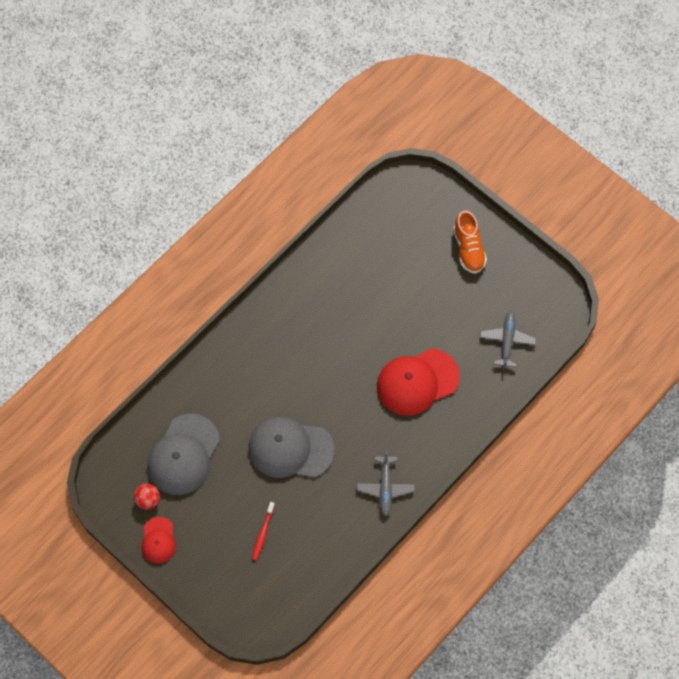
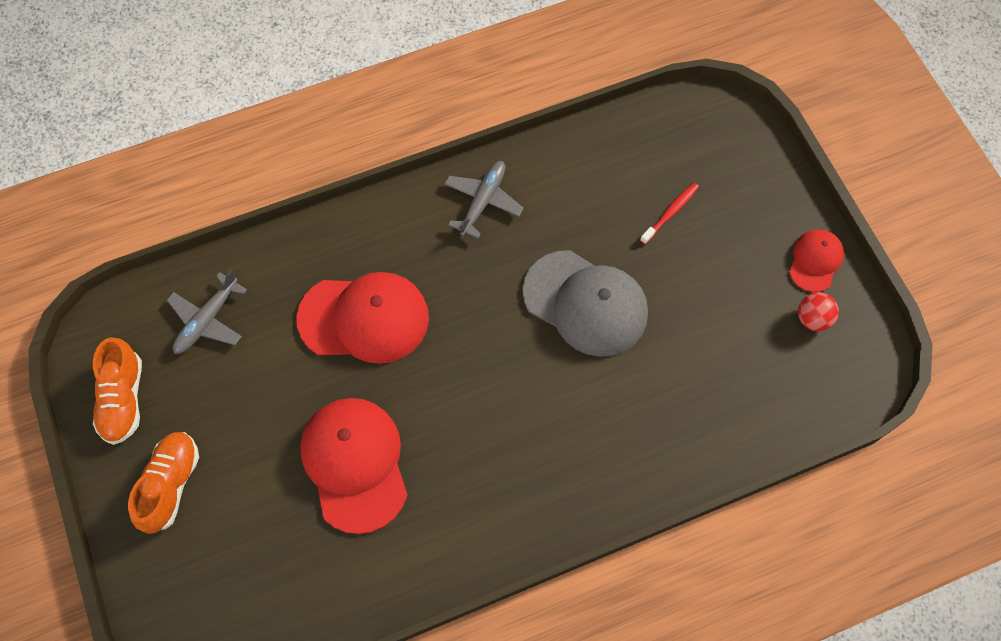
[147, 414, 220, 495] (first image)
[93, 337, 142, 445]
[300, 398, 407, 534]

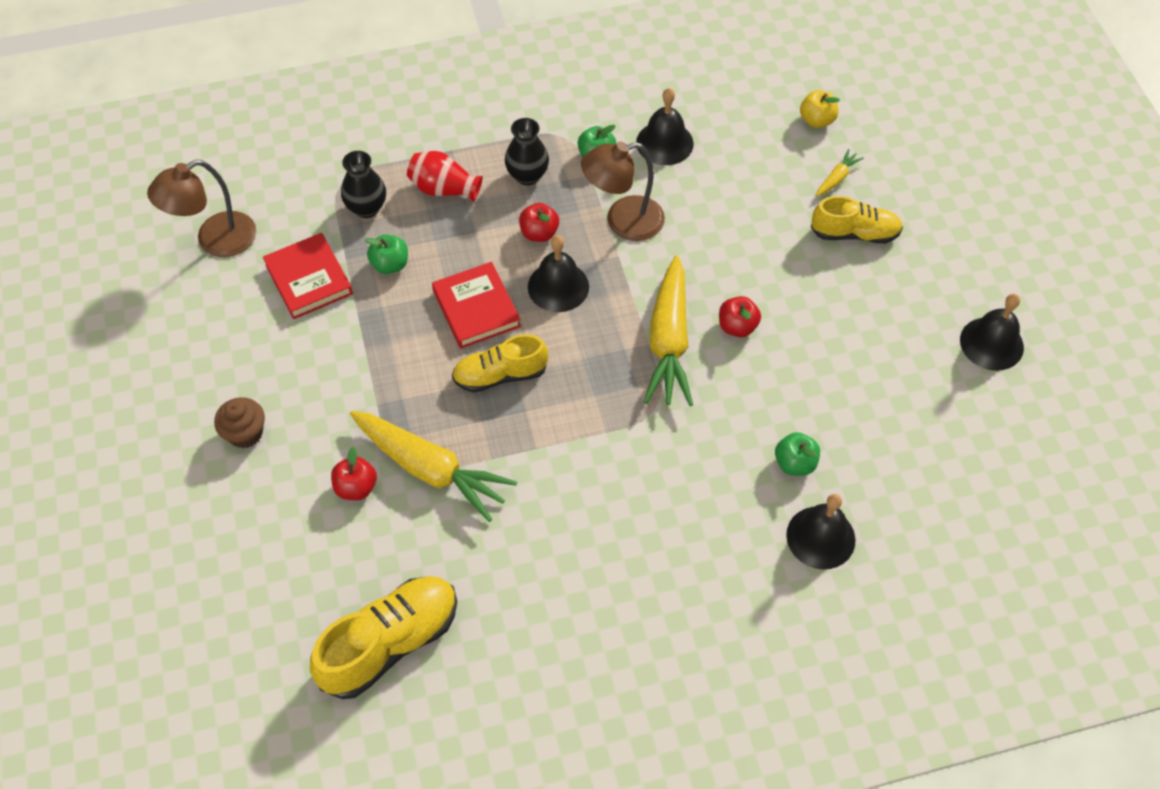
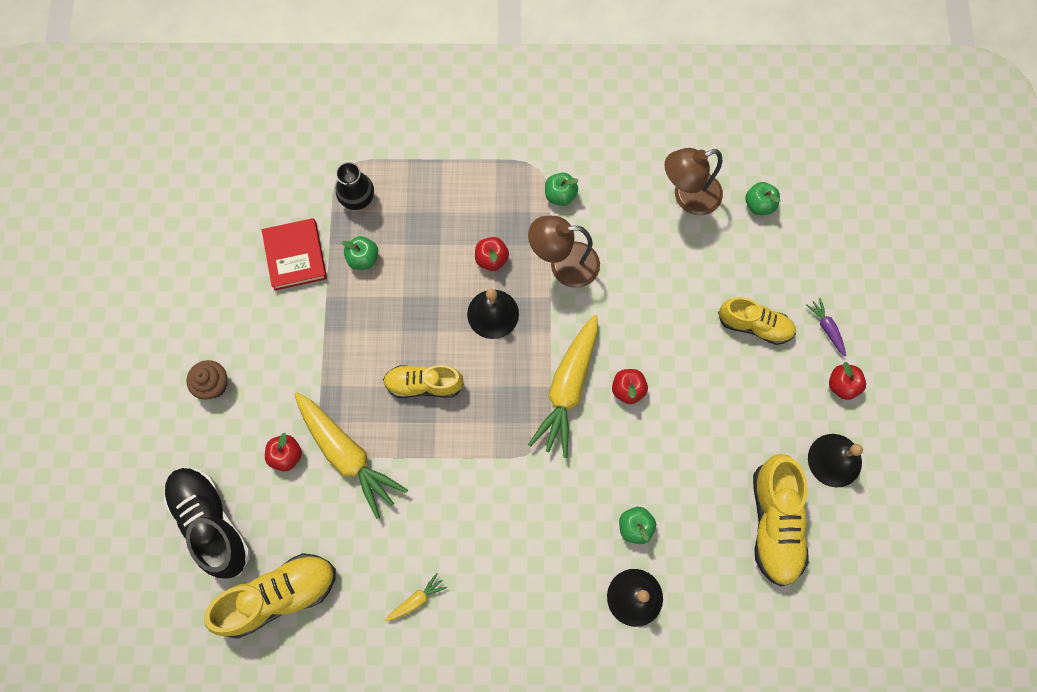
[407, 151, 483, 202] (first image)
[432, 262, 521, 349] (first image)
[505, 118, 549, 185] (first image)
[636, 88, 694, 165] (first image)
[164, 467, 250, 579]
[753, 454, 809, 587]
[806, 298, 846, 356]
[829, 362, 866, 400]
[664, 148, 723, 215]
[385, 573, 447, 622]
[745, 182, 780, 215]

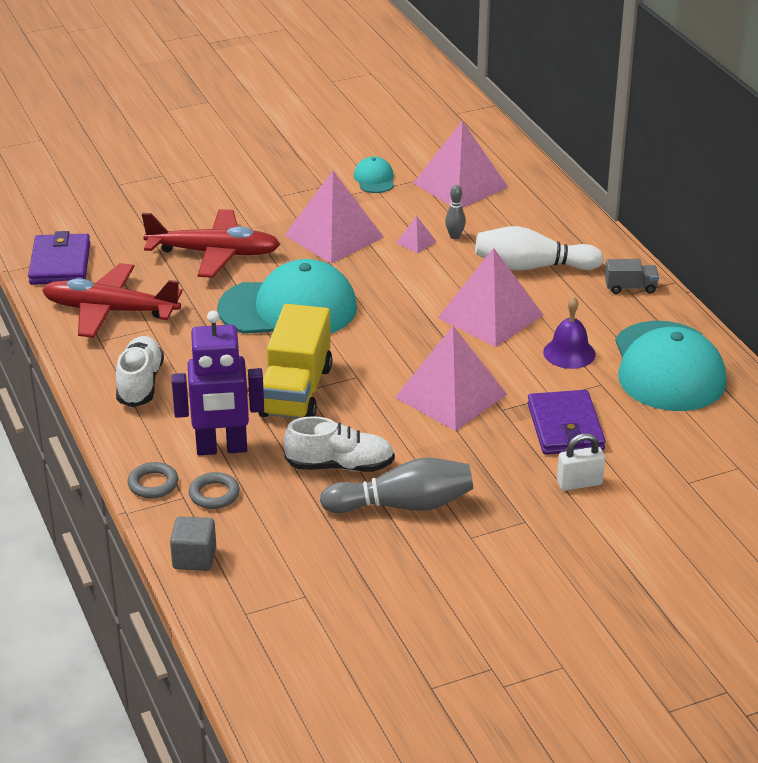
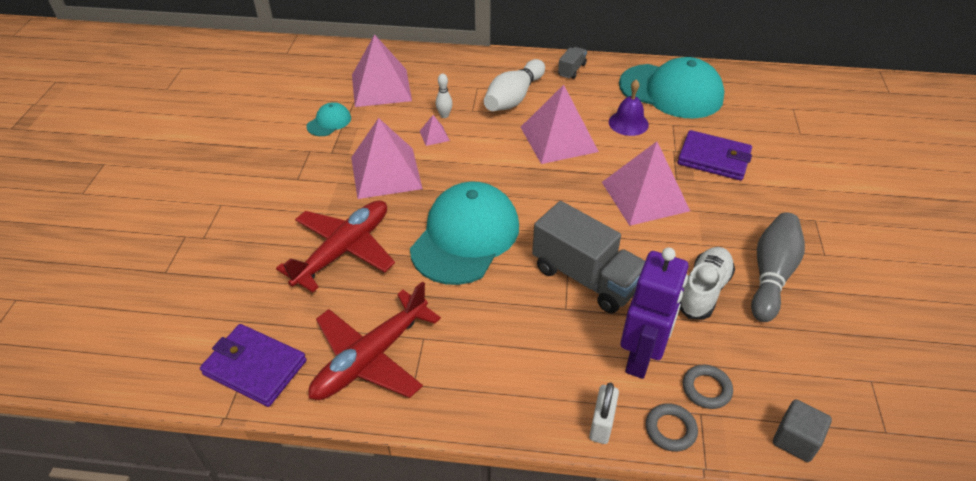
[116, 336, 164, 407] (first image)
[589, 383, 619, 444]
[532, 201, 645, 313]
[436, 74, 453, 118]
[306, 102, 351, 136]

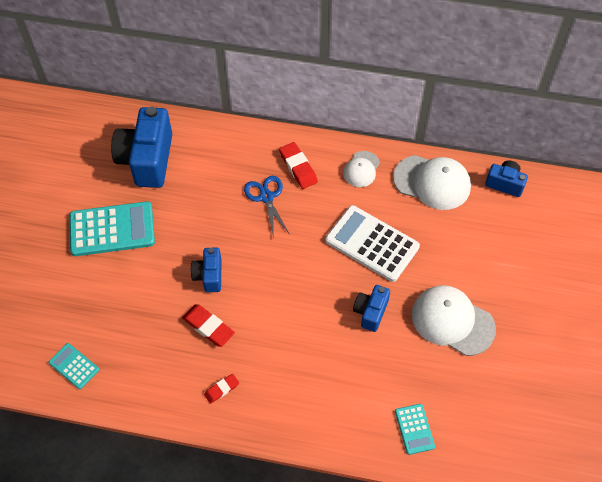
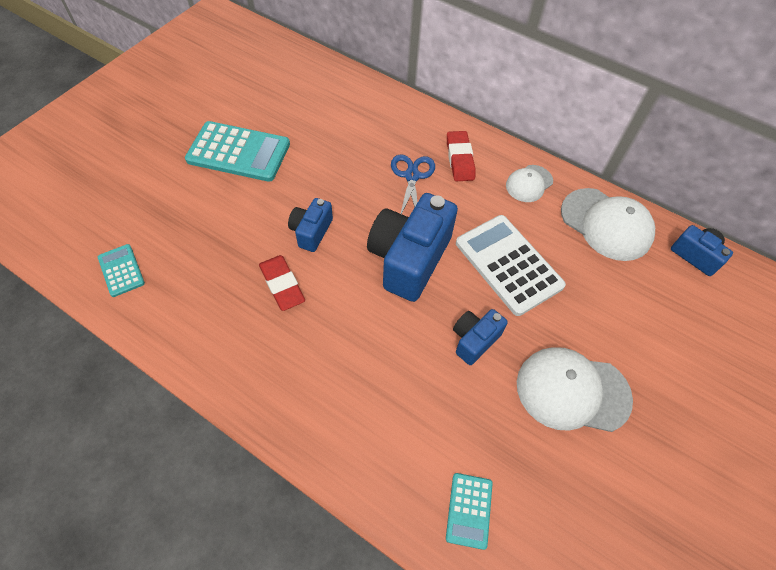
[204, 374, 239, 404] (first image)
[367, 193, 458, 302]
[517, 347, 633, 432]

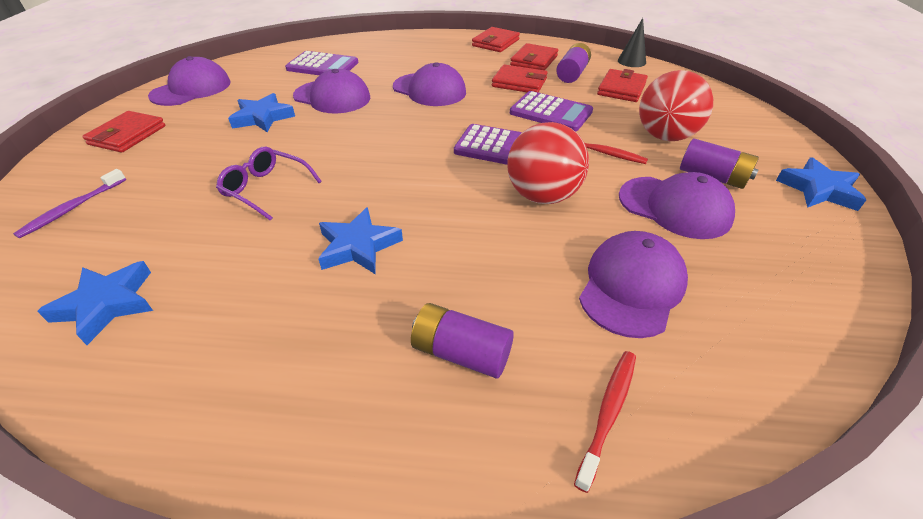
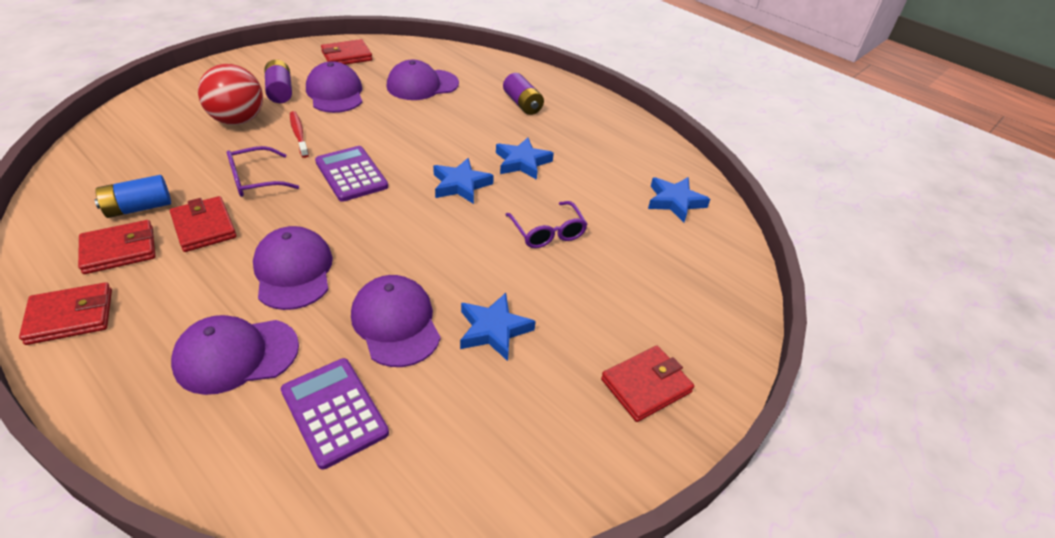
[13, 169, 126, 238] (first image)
[507, 122, 589, 204] (first image)
[574, 351, 636, 493] (first image)
[618, 18, 646, 67] (first image)
[171, 315, 299, 395]
[321, 39, 372, 65]
[433, 158, 494, 204]
[227, 146, 299, 197]
[95, 175, 171, 218]

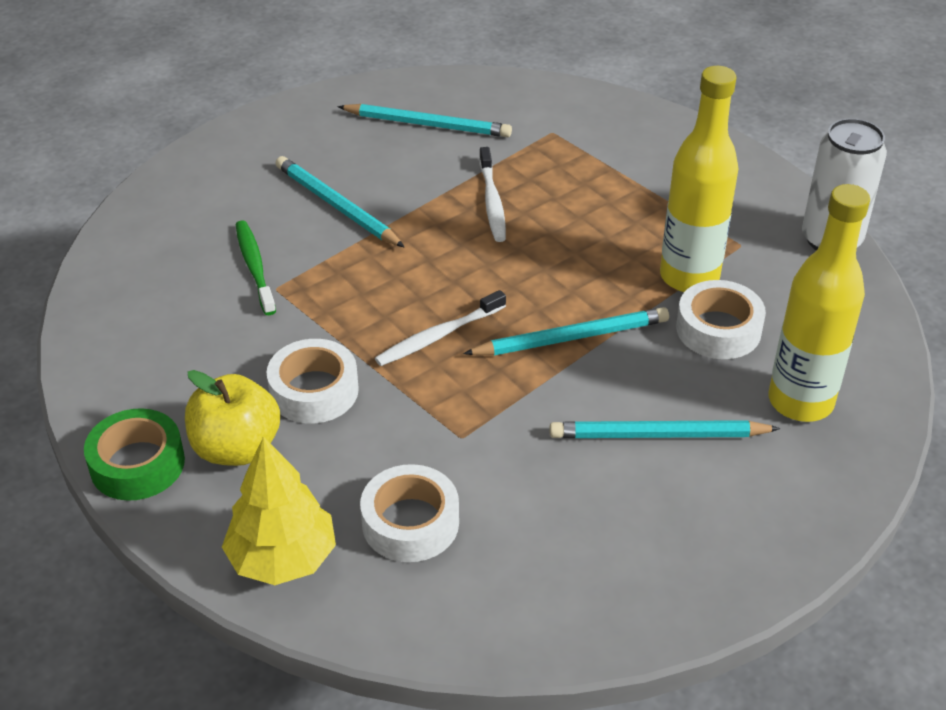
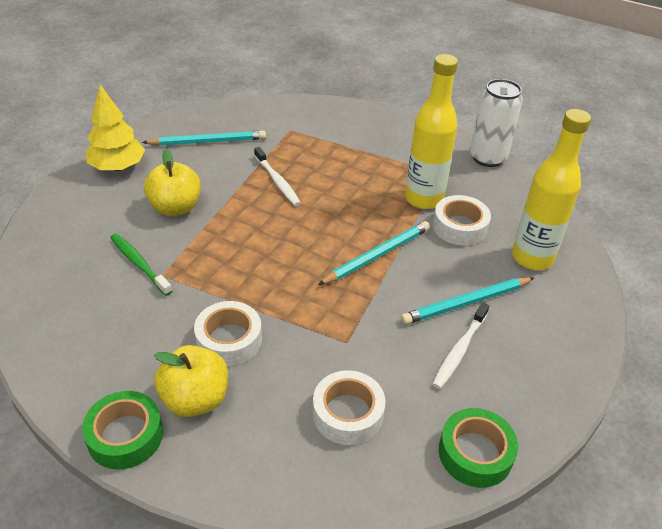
[439, 408, 518, 488]
[86, 85, 145, 171]
[432, 303, 489, 389]
[144, 149, 201, 216]

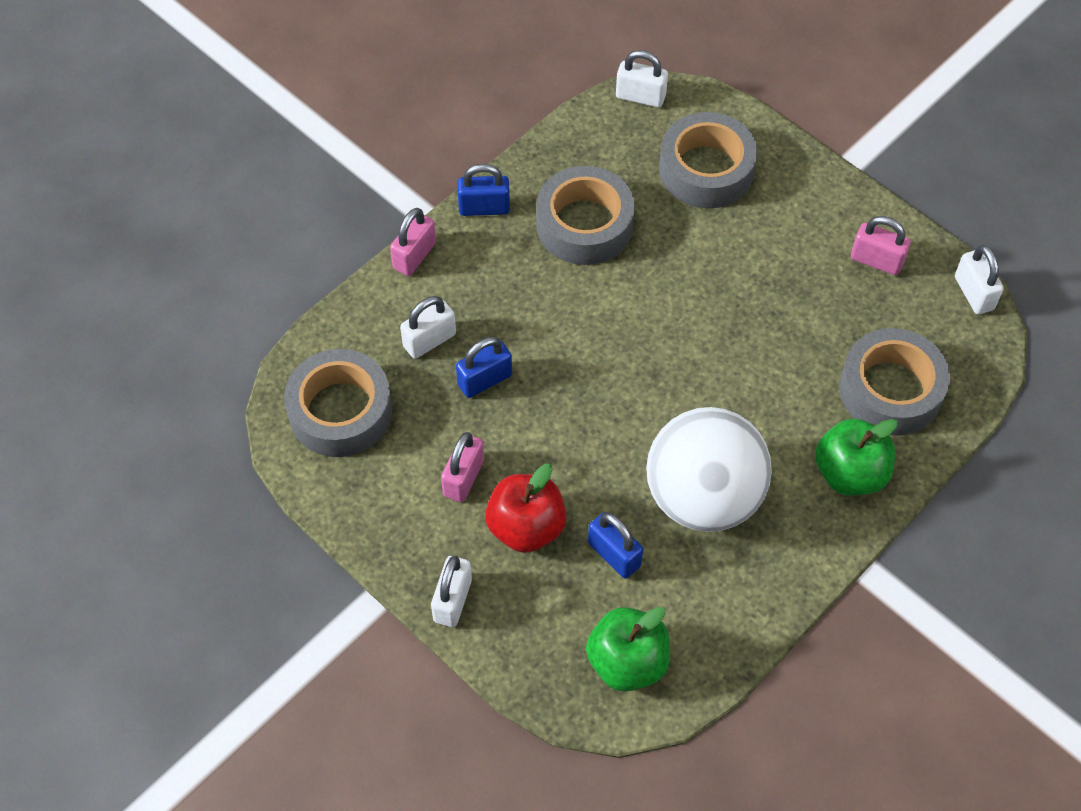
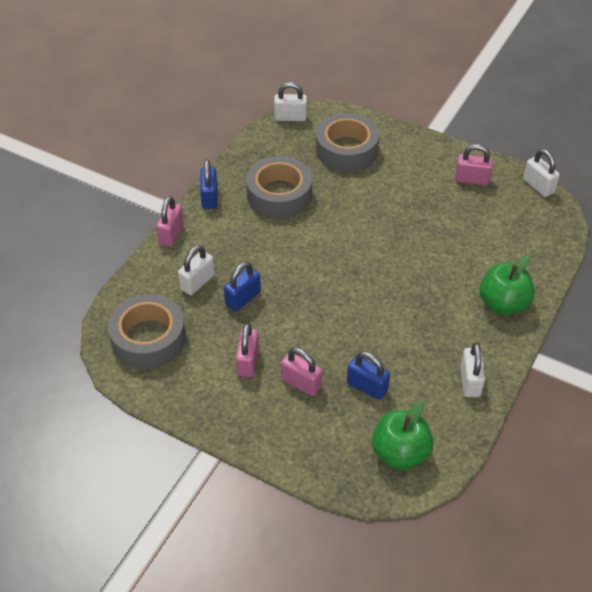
[646, 407, 772, 532] (first image)
[839, 328, 950, 435] (first image)
[460, 343, 485, 397]
[281, 348, 322, 396]
[200, 160, 217, 209]

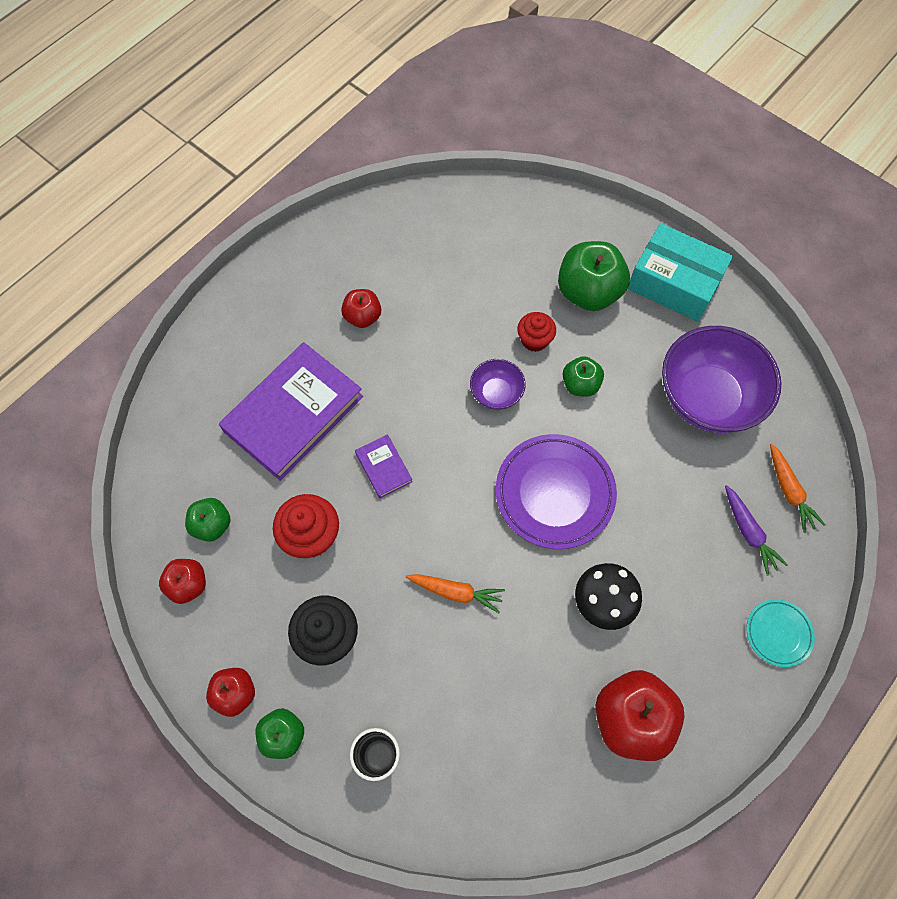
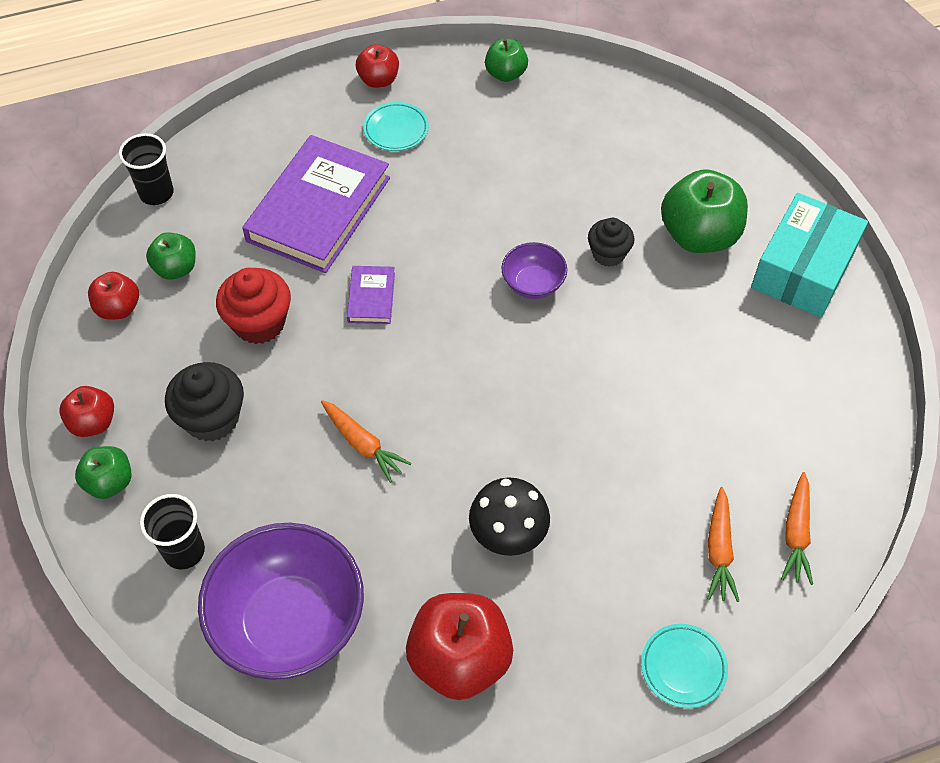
[496, 434, 617, 549] (first image)
[119, 133, 174, 205]
[363, 102, 429, 151]
[356, 44, 399, 88]
[485, 39, 528, 82]
[198, 523, 364, 680]
[588, 218, 634, 267]
[707, 487, 739, 602]
[242, 135, 390, 273]
[751, 193, 868, 318]

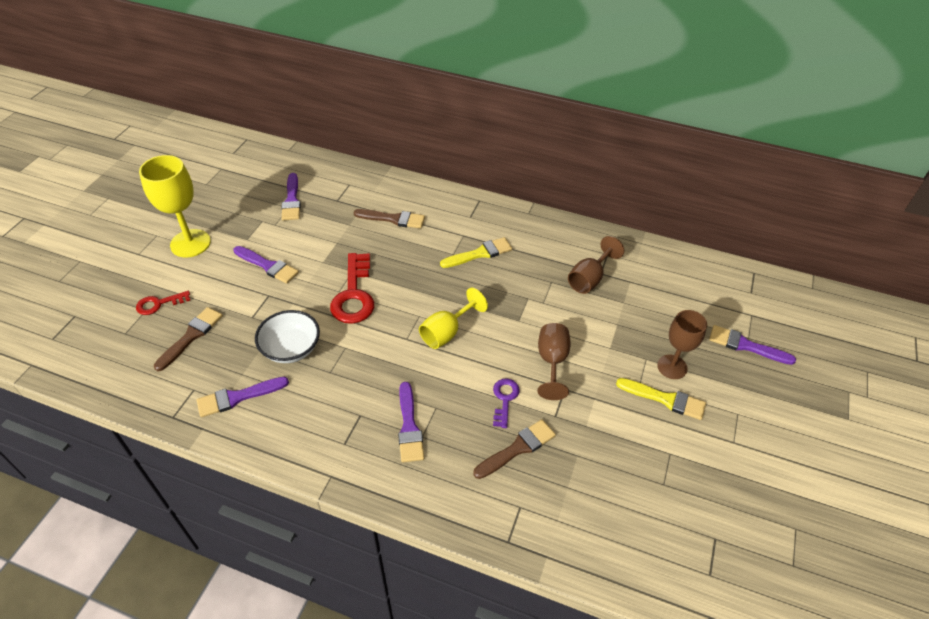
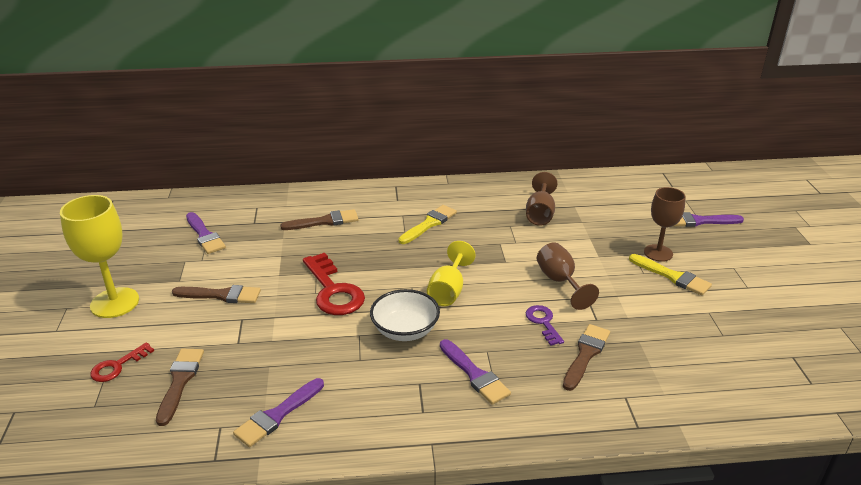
[370, 289, 440, 341]
[172, 285, 261, 303]
[629, 254, 712, 295]

